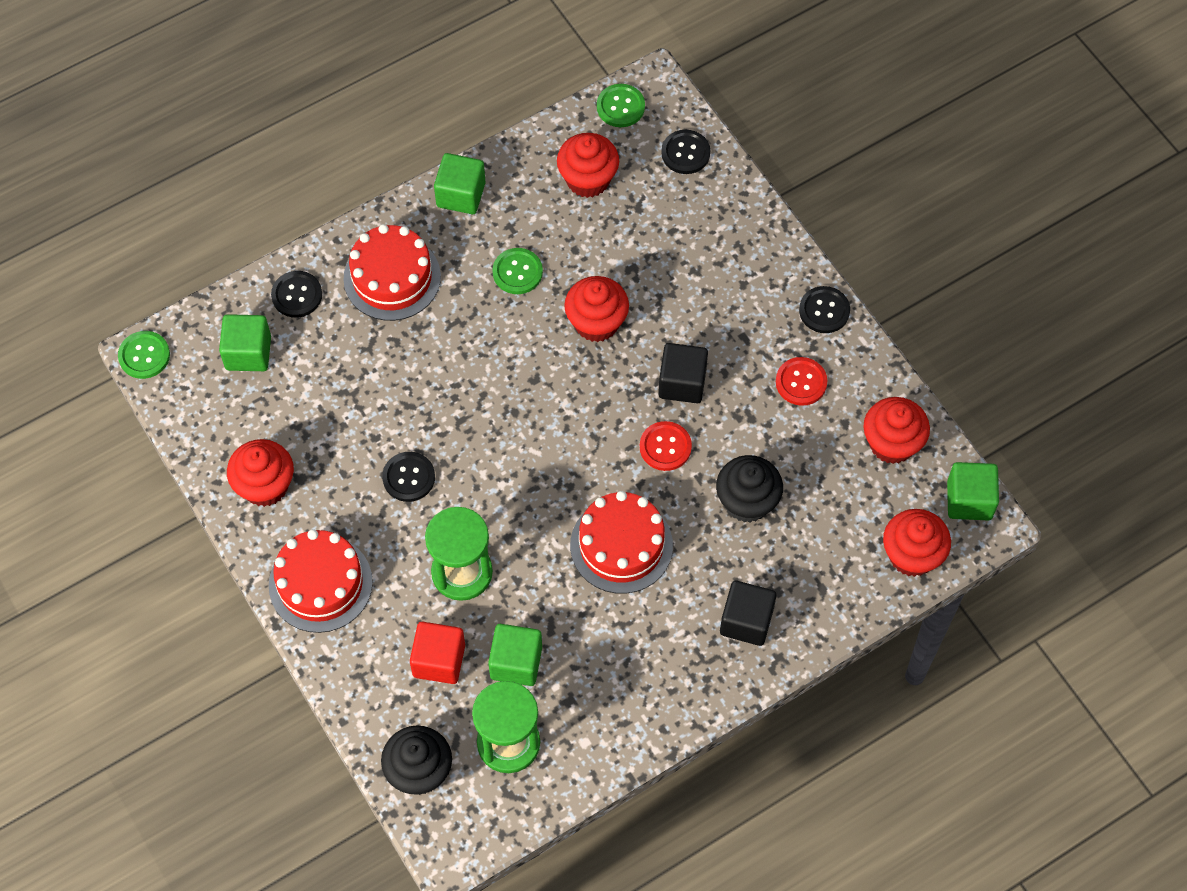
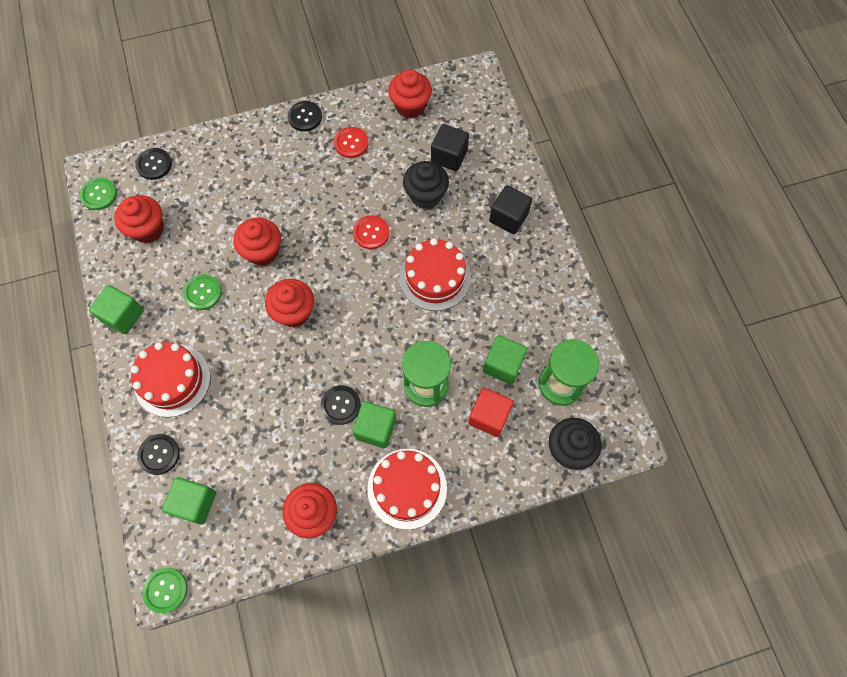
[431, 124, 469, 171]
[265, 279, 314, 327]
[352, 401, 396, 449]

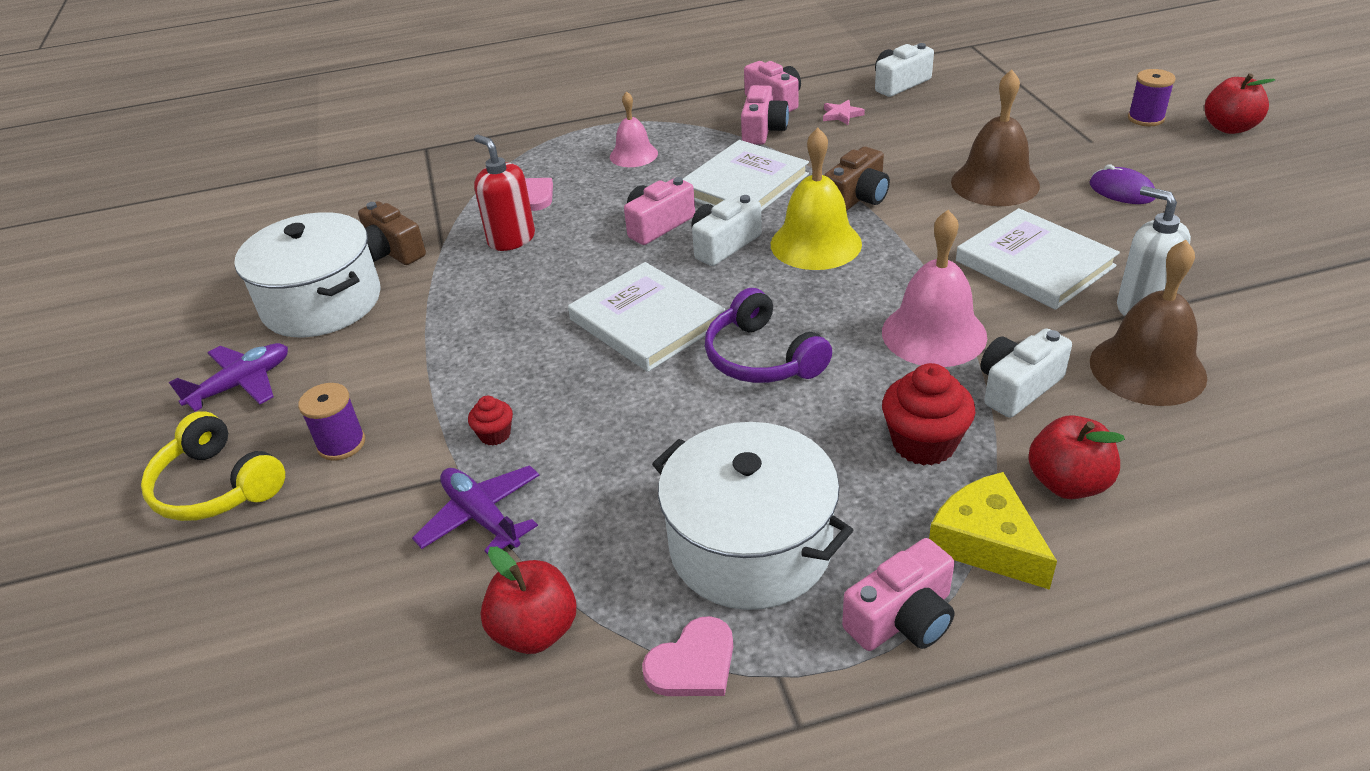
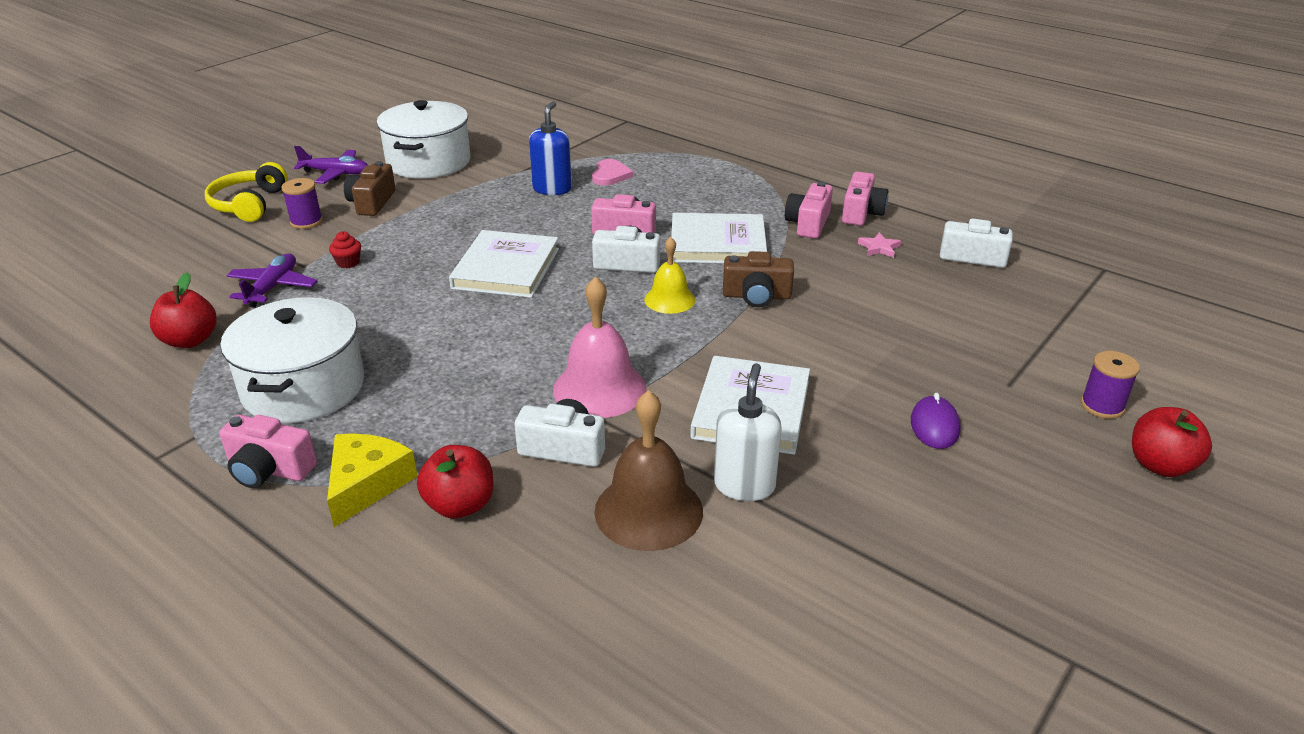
[610, 91, 658, 167] (first image)
[642, 616, 733, 696] (first image)
[705, 288, 832, 383] (first image)
[882, 363, 975, 466] (first image)
[951, 70, 1040, 206] (first image)
[344, 161, 396, 216]
[529, 101, 572, 195]
[785, 182, 833, 239]
[644, 237, 695, 314]

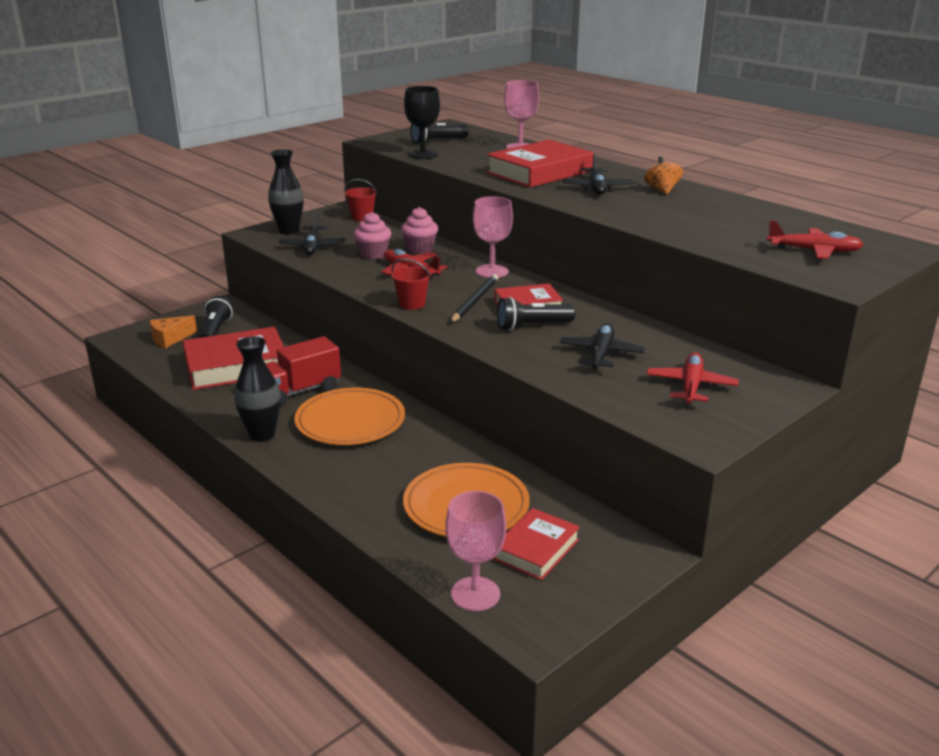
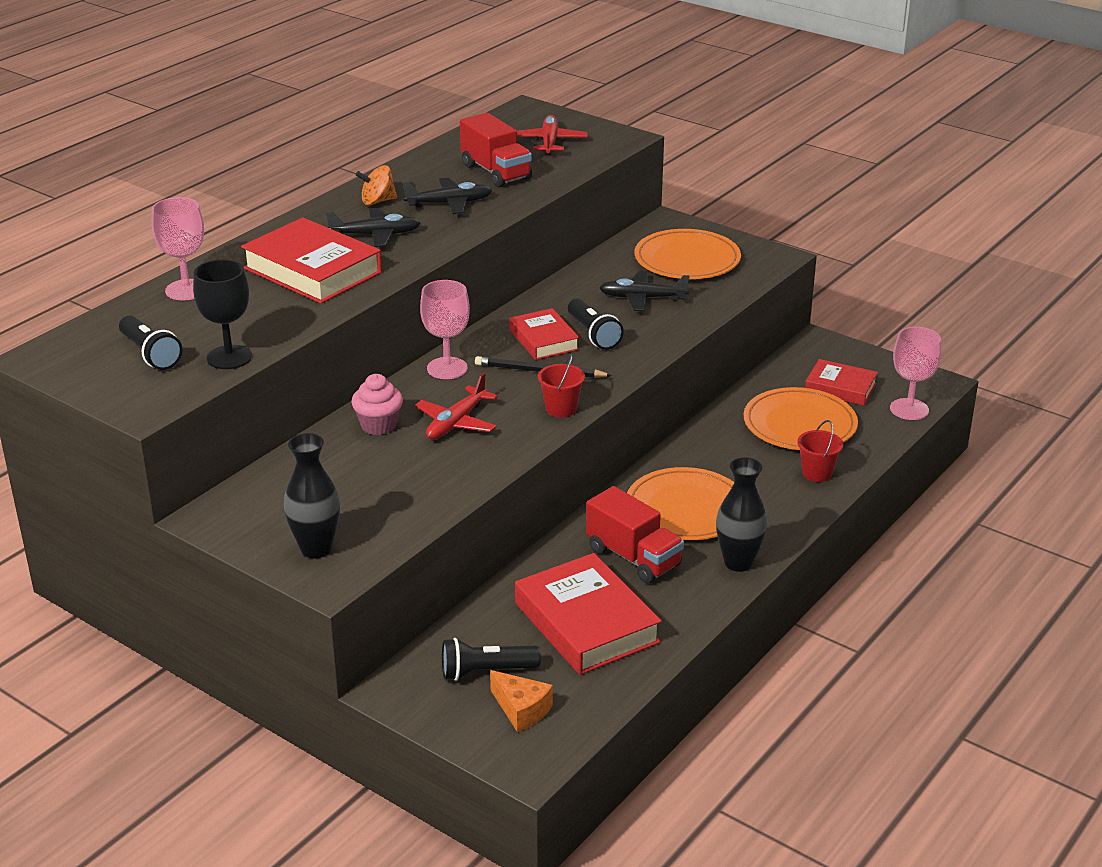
[353, 212, 391, 259] (first image)
[460, 113, 532, 187]
[403, 178, 492, 214]
[797, 420, 843, 482]
[635, 229, 741, 279]

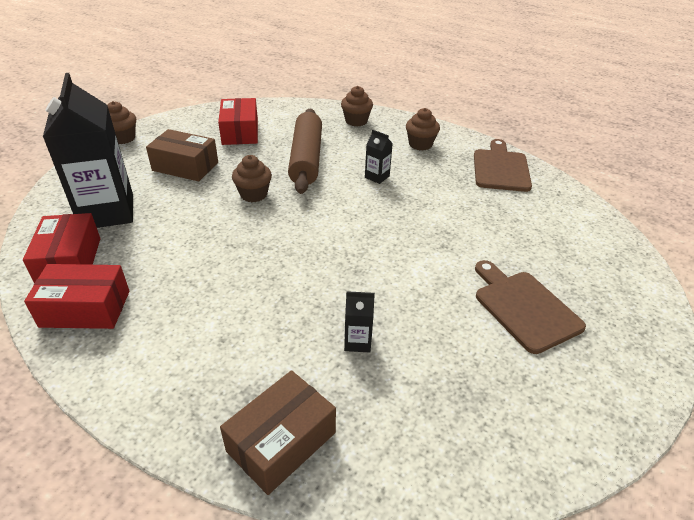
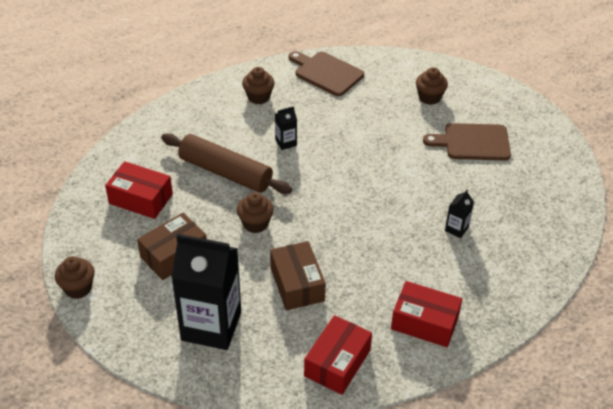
[391, 281, 462, 347]
[270, 241, 326, 310]
[416, 67, 448, 105]

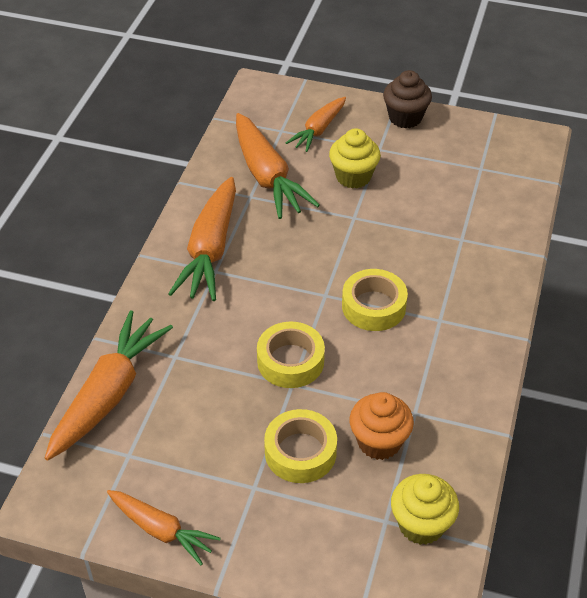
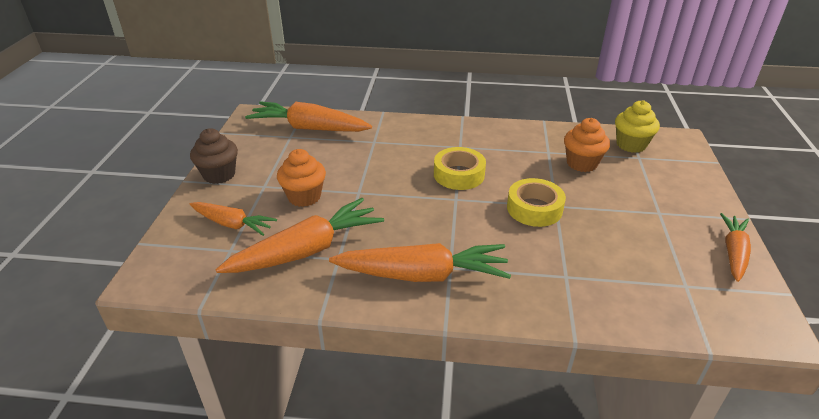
[264, 409, 337, 483] (first image)
[245, 101, 372, 132]
[277, 149, 326, 207]

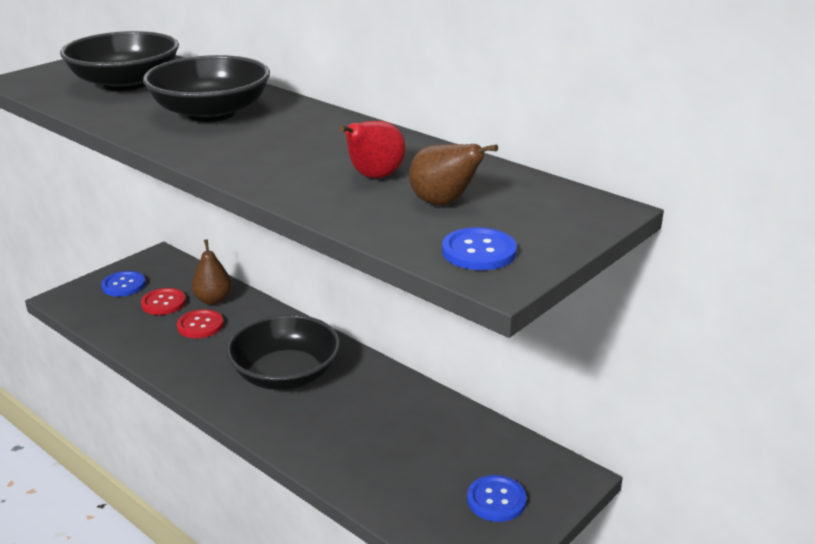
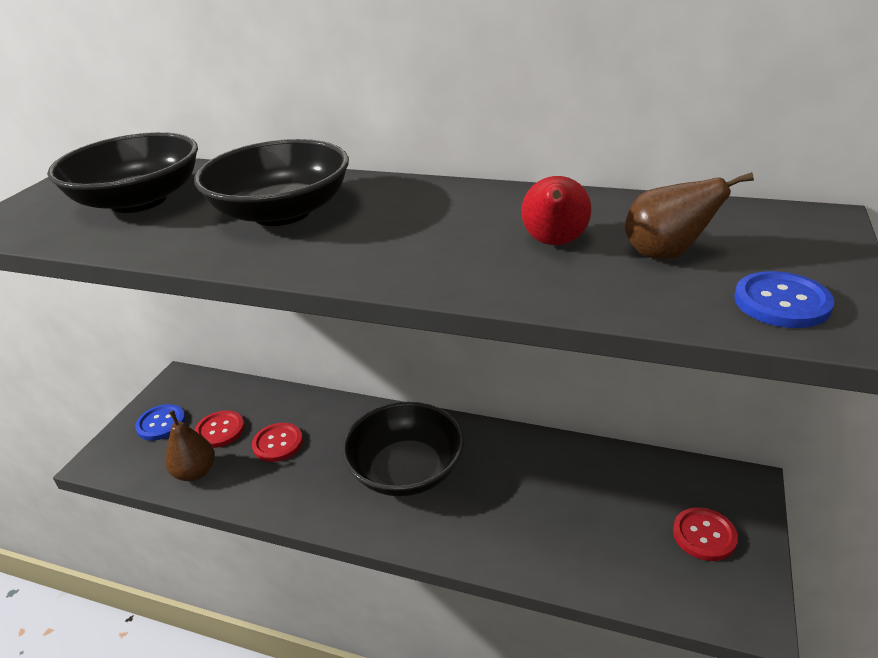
[165, 410, 215, 481]
[673, 507, 738, 561]

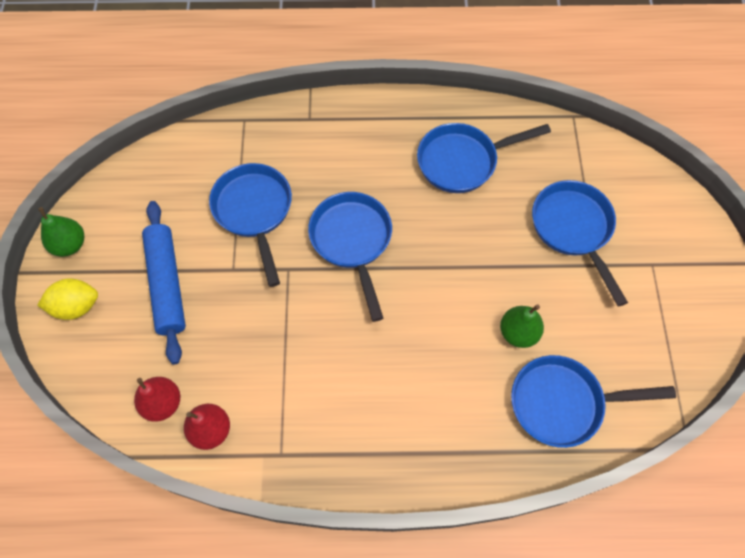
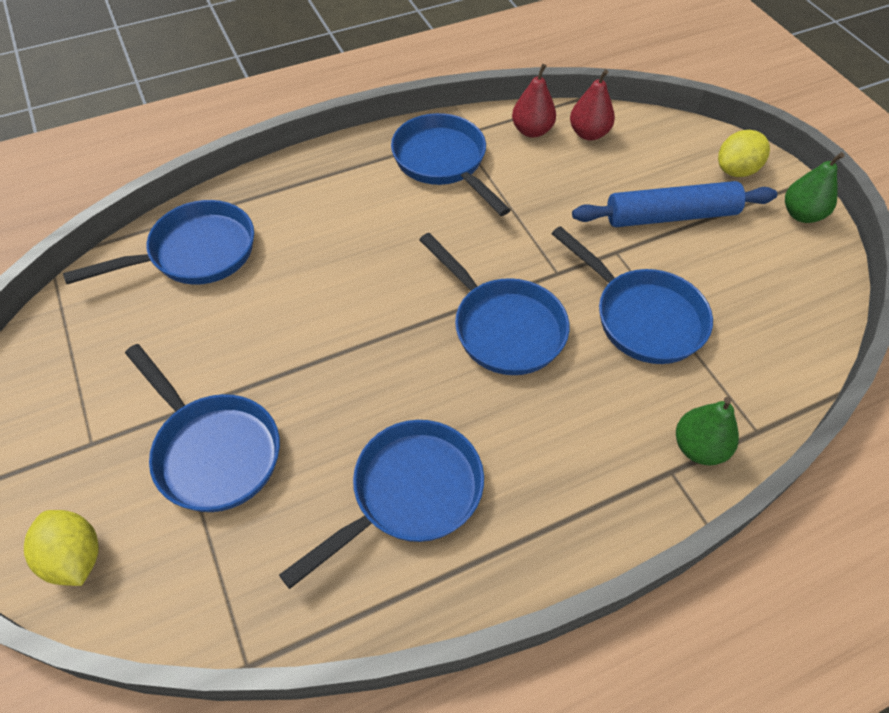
[24, 510, 99, 586]
[391, 113, 511, 216]
[676, 397, 739, 465]
[572, 181, 777, 227]

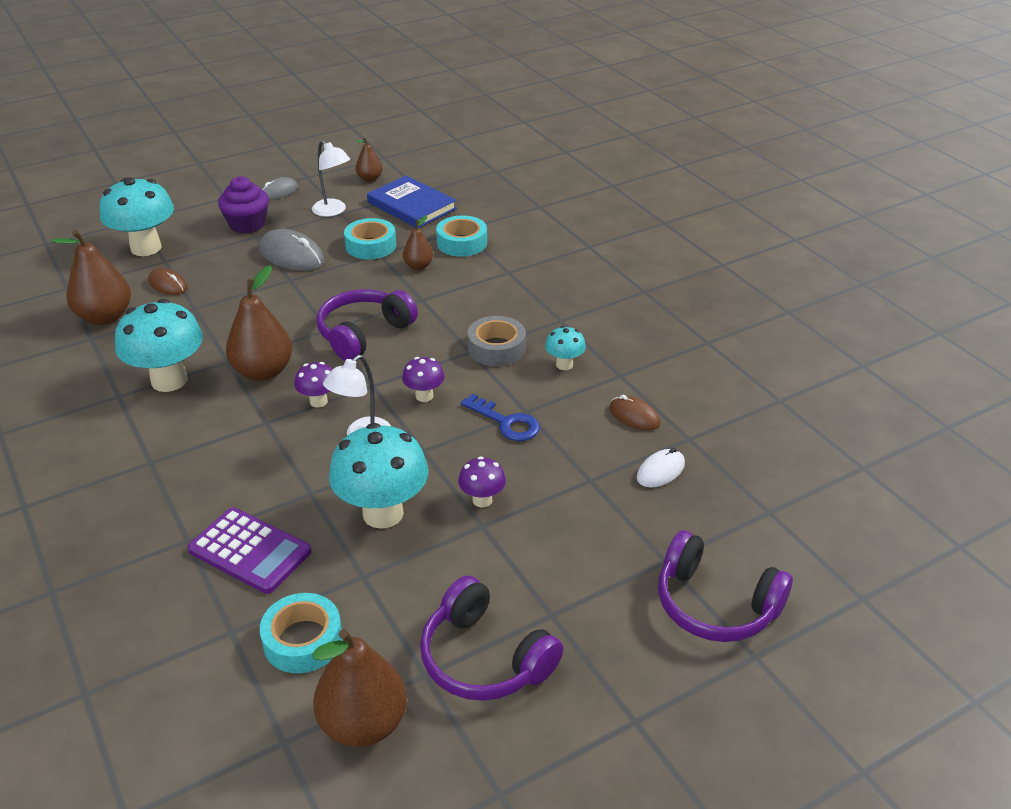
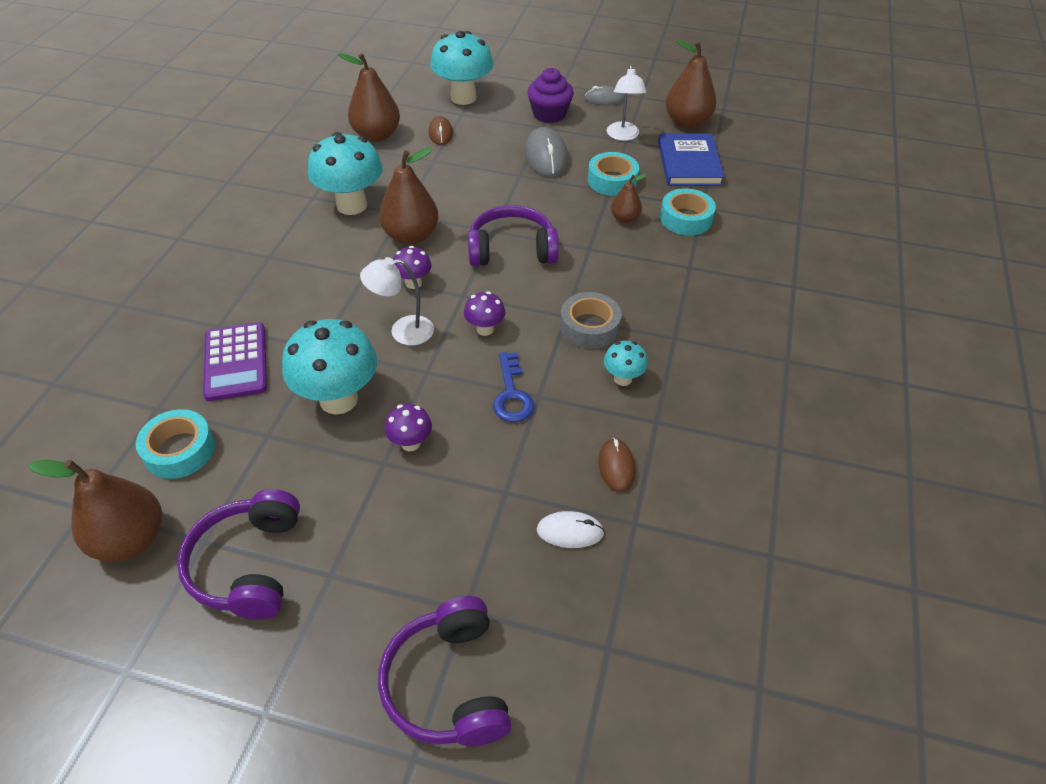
[666, 39, 716, 129]

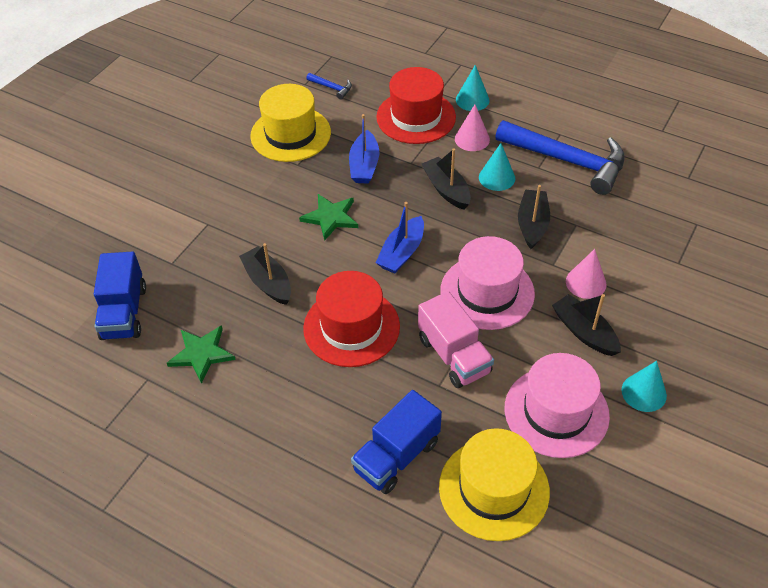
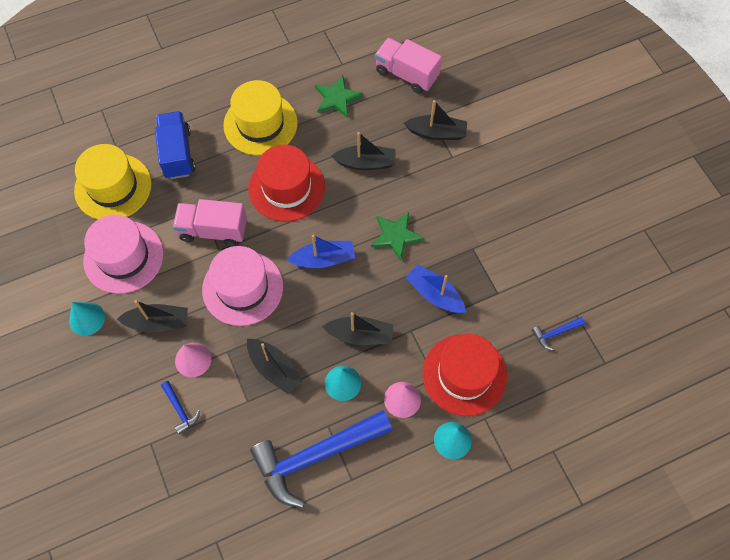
[161, 381, 200, 434]
[404, 100, 467, 140]
[223, 80, 298, 155]
[375, 38, 442, 94]
[287, 235, 355, 268]

